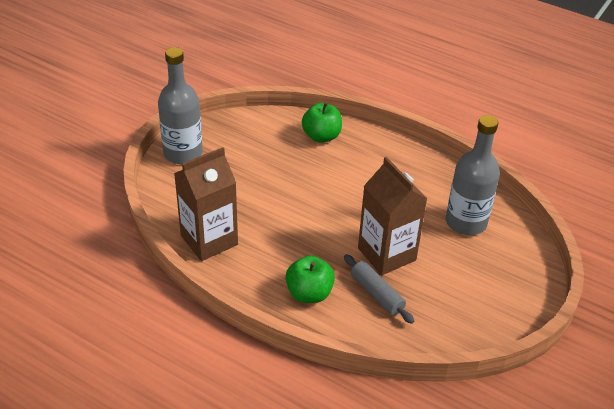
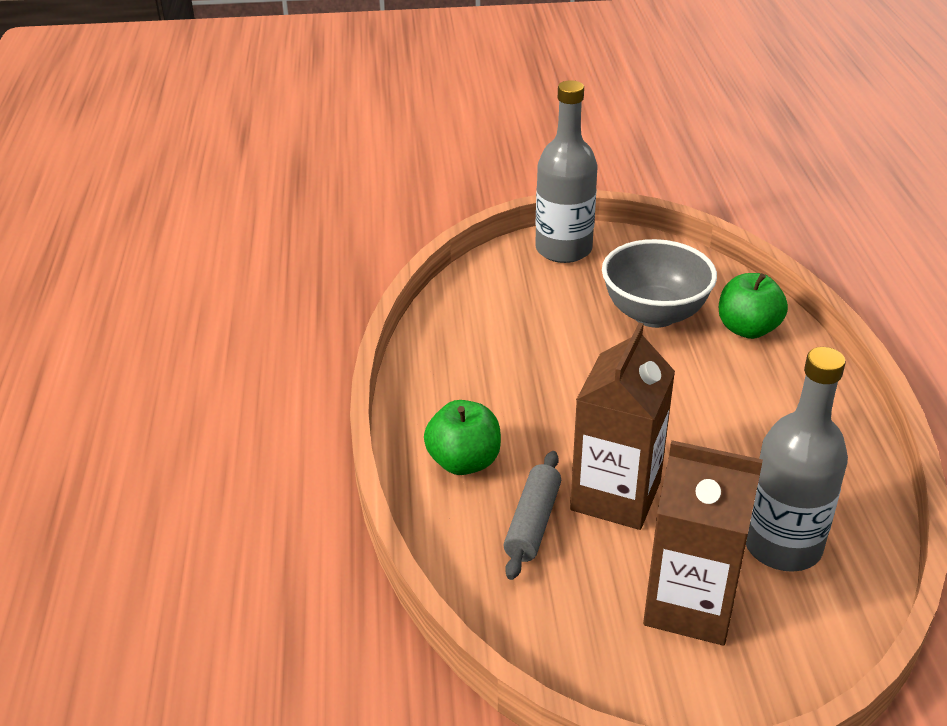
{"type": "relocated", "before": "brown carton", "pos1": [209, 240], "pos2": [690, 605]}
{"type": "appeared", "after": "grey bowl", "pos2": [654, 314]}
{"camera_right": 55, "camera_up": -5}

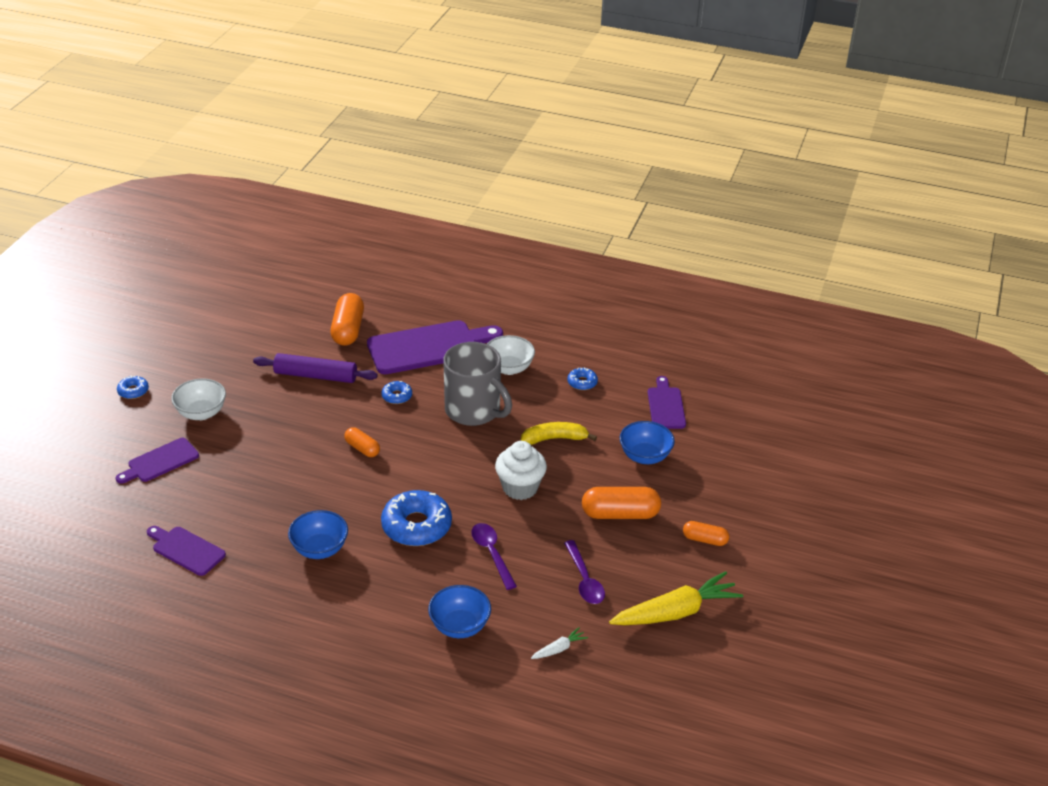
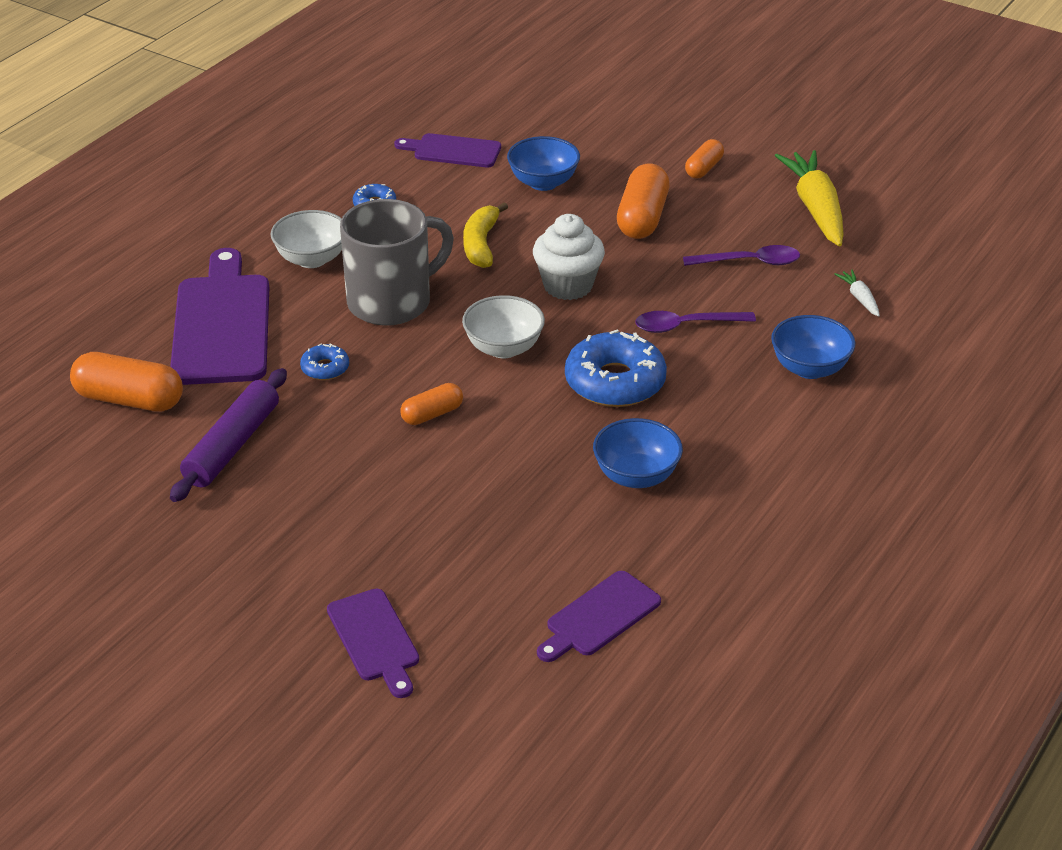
{"type": "missing", "before": "blue donut", "pos1": [133, 391]}
{"type": "relocated", "before": "white bowl", "pos1": [201, 413], "pos2": [503, 348]}
{"camera_right": -75, "camera_up": 0}

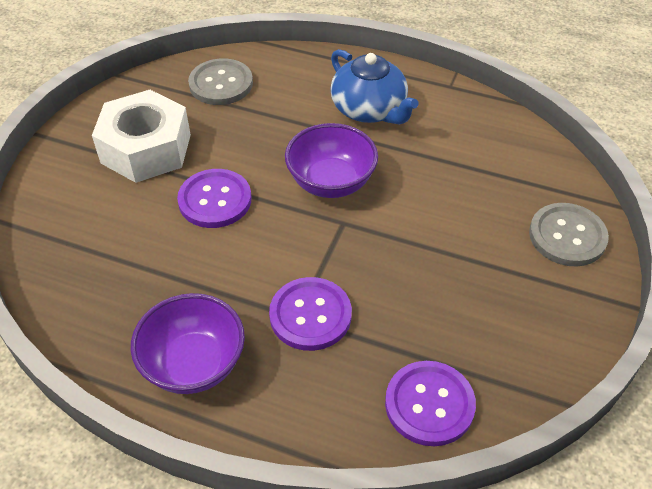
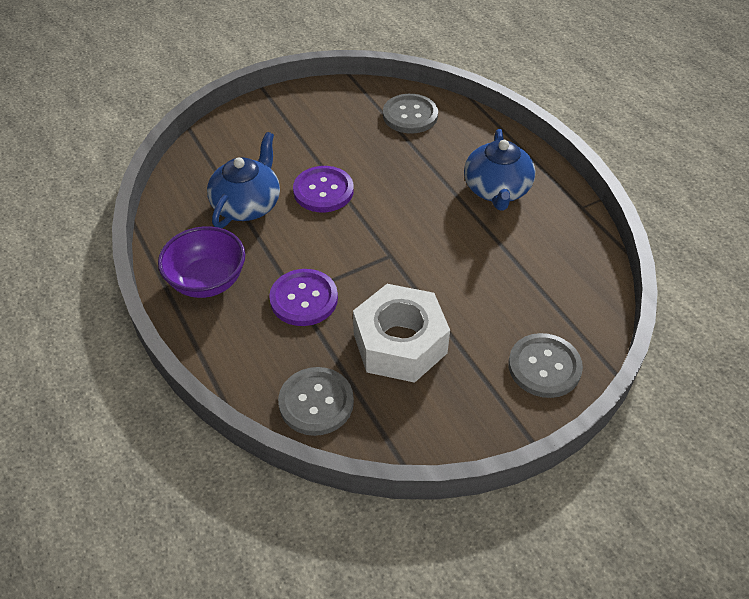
{"type": "relocated", "before": "white nut", "pos1": [146, 148], "pos2": [400, 343]}
{"type": "missing", "before": "purple bowl", "pos1": [331, 182]}
{"type": "colour", "before": "purple button", "after": "grey button", "pos1": [429, 404], "pos2": [316, 402]}
{"type": "appeared", "after": "blue teapot", "pos2": [247, 204]}
{"camera_right": 40, "camera_up": 0}

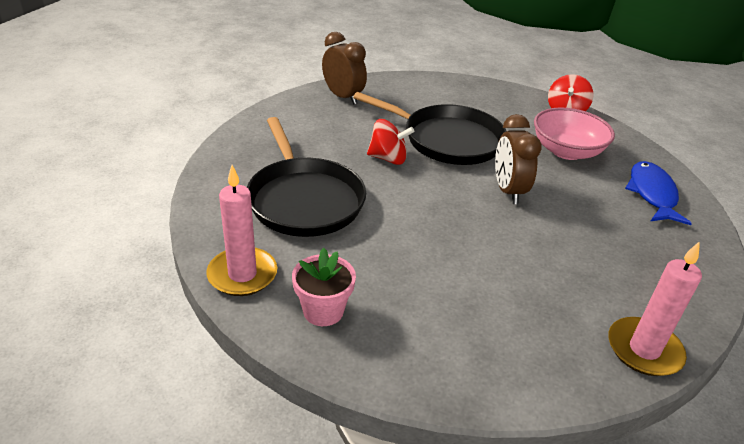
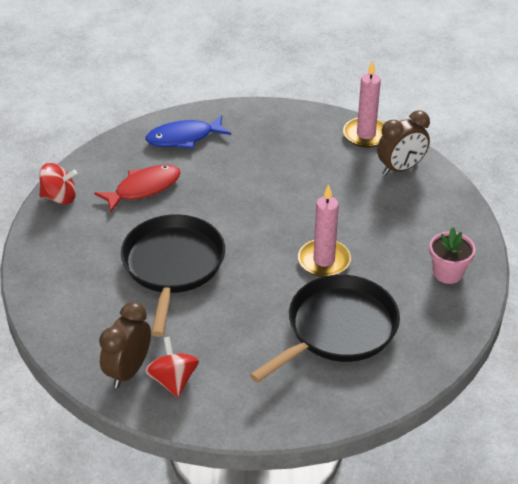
{"type": "relocated", "before": "pink candle", "pos1": [242, 274], "pos2": [324, 260]}
{"type": "relocated", "before": "red spinning top", "pos1": [388, 158], "pos2": [173, 380]}
{"type": "relocated", "before": "brown clock", "pos1": [508, 191], "pos2": [400, 168]}
{"type": "exchanged", "before": "pink bowl", "after": "red fish", "pos1": [566, 151], "pos2": [144, 188]}
{"camera_right": -110, "camera_up": 5}

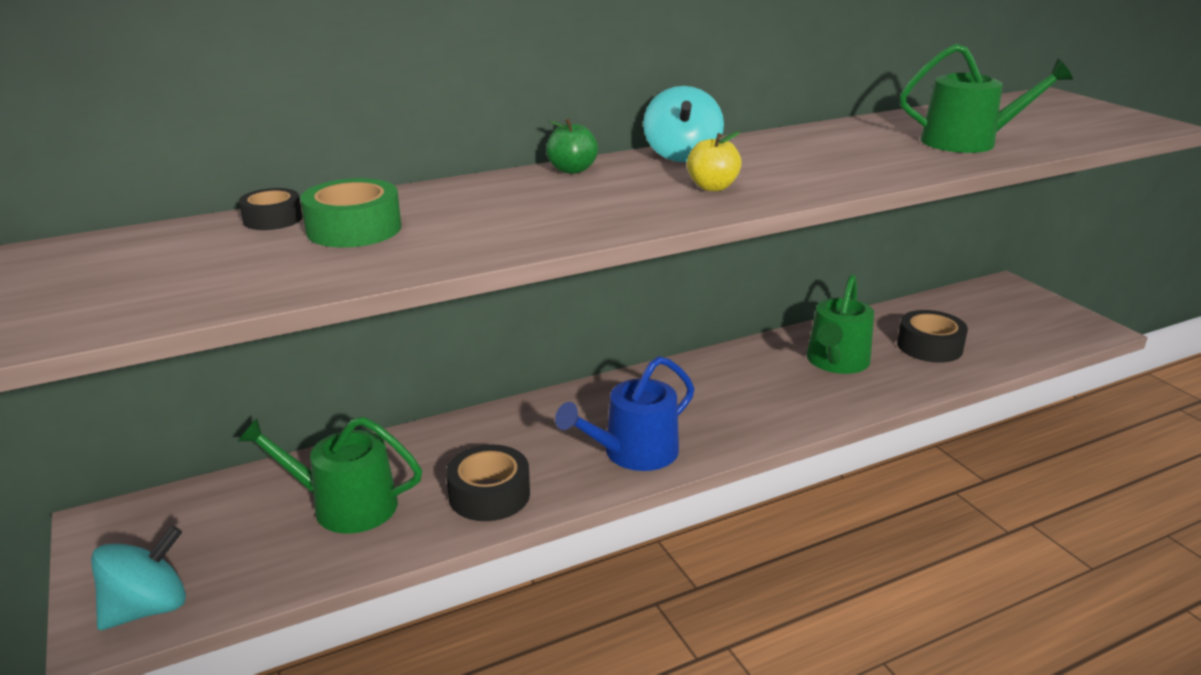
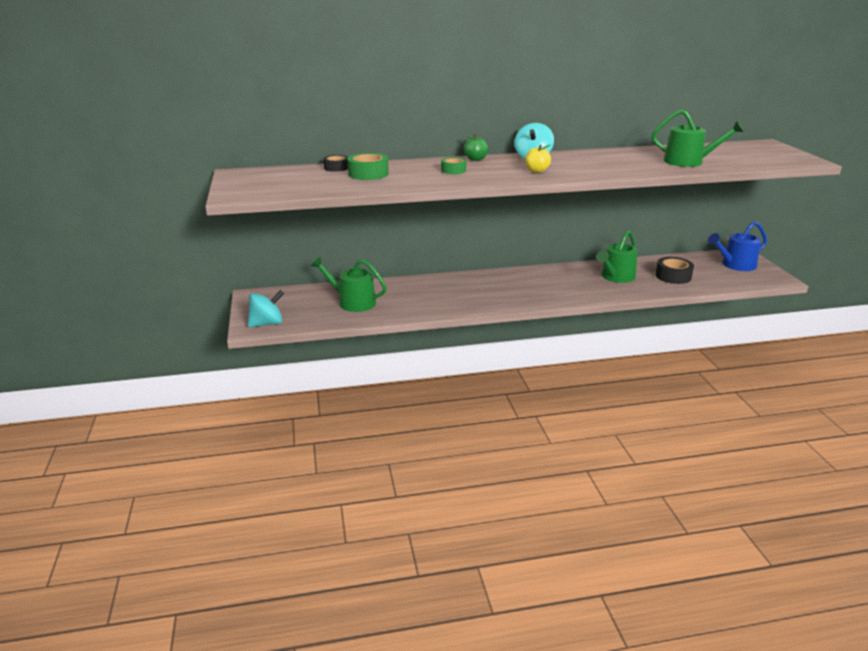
{"type": "missing", "before": "black tape", "pos1": [489, 494]}
{"type": "relocated", "before": "blue watering can", "pos1": [633, 453], "pos2": [735, 265]}
{"type": "appeared", "after": "green tape", "pos2": [453, 170]}
{"camera_right": 15, "camera_up": 0}

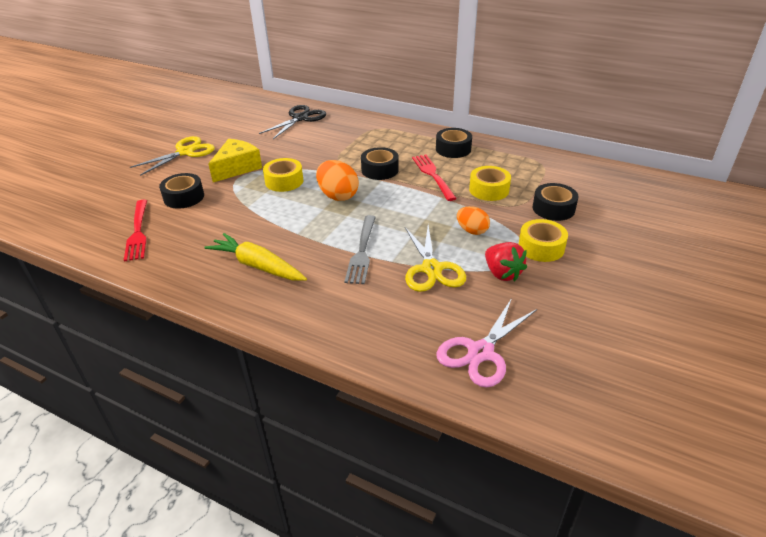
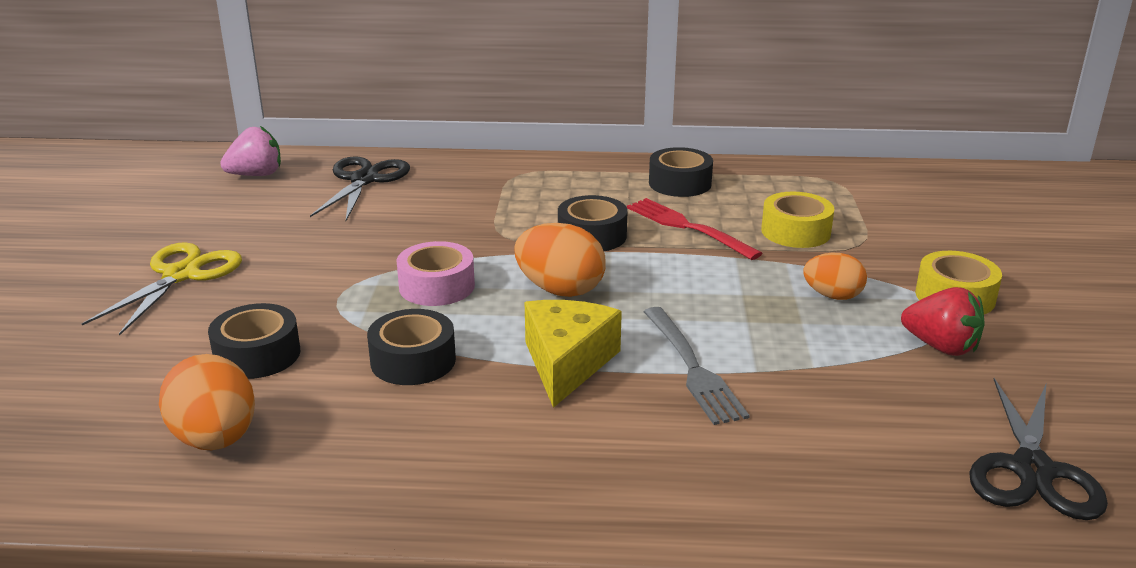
{"type": "exchanged", "before": "red fork", "after": "orange egg", "pos1": [138, 232], "pos2": [215, 439]}
{"type": "missing", "before": "yellow carrot", "pos1": [257, 266]}
{"type": "relocated", "before": "yellow cheese", "pos1": [237, 168], "pos2": [567, 363]}
{"type": "colour", "before": "yellow tape", "after": "pink tape", "pos1": [284, 181], "pos2": [436, 286]}
{"type": "missing", "before": "yellow scissors", "pos1": [431, 269]}
{"type": "colour", "before": "pink scissors", "after": "black scissors", "pos1": [480, 352], "pos2": [1032, 470]}
{"type": "relocated", "before": "black tape", "pos1": [553, 208], "pos2": [413, 361]}
{"type": "appeared", "after": "pink strawberry", "pos2": [256, 175]}
{"camera_right": -25, "camera_up": -10}

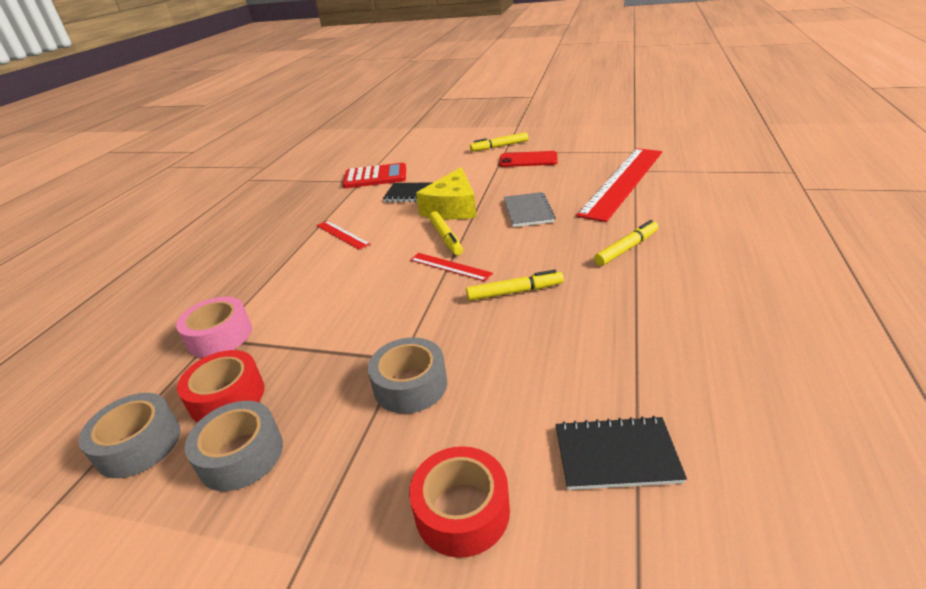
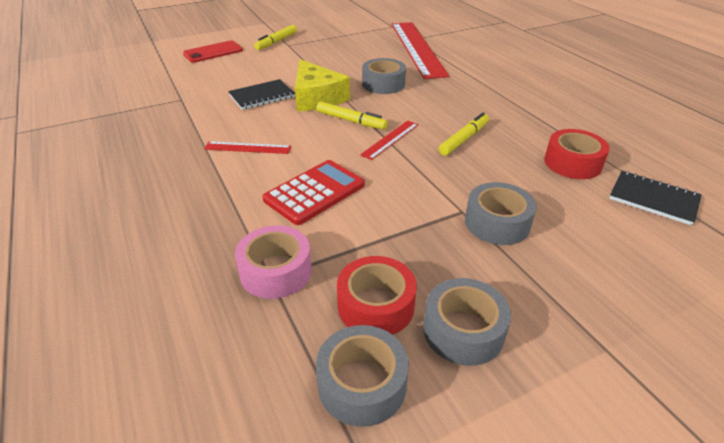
{"type": "relocated", "before": "red calculator", "pos1": [375, 177], "pos2": [314, 192]}
{"type": "relocated", "before": "red tape", "pos1": [462, 511], "pos2": [572, 163]}
{"type": "spun", "before": "red ruler", "pos1": [450, 266], "pos2": [390, 139], "turn": -45}
{"type": "relocated", "before": "red phone", "pos1": [528, 160], "pos2": [213, 52]}
{"type": "exchanged", "before": "grey notebook", "after": "grey tape", "pos1": [528, 211], "pos2": [383, 84]}
{"type": "spun", "before": "black notebook", "pos1": [616, 455], "pos2": [653, 199], "turn": 75}
{"type": "missing", "before": "yellow marker", "pos1": [626, 248]}
{"camera_right": -45, "camera_up": 5}

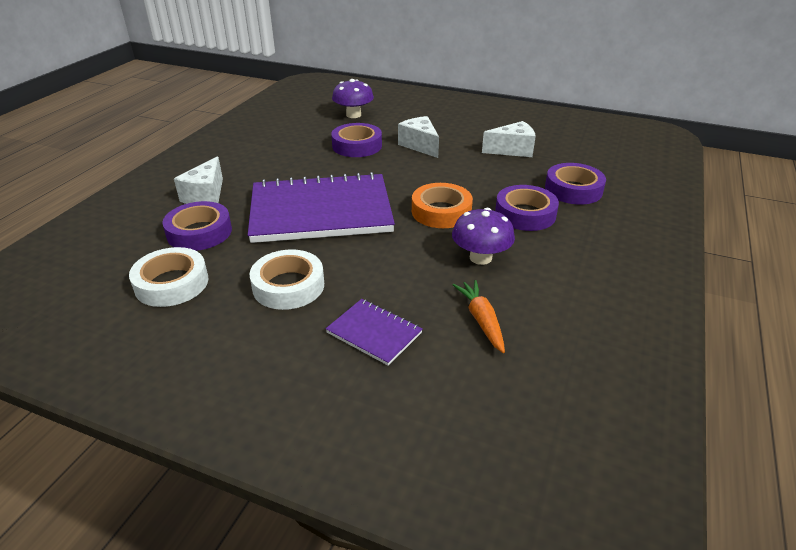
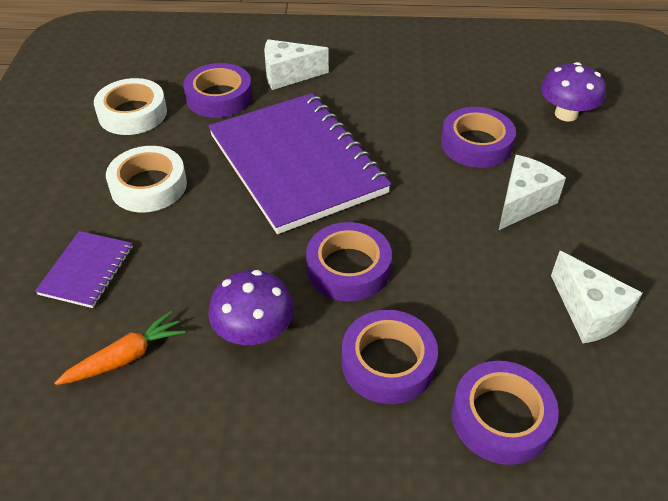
{"type": "colour", "before": "orange tape", "after": "purple tape", "pos1": [441, 212], "pos2": [348, 268]}
{"camera_right": 70, "camera_up": 10}

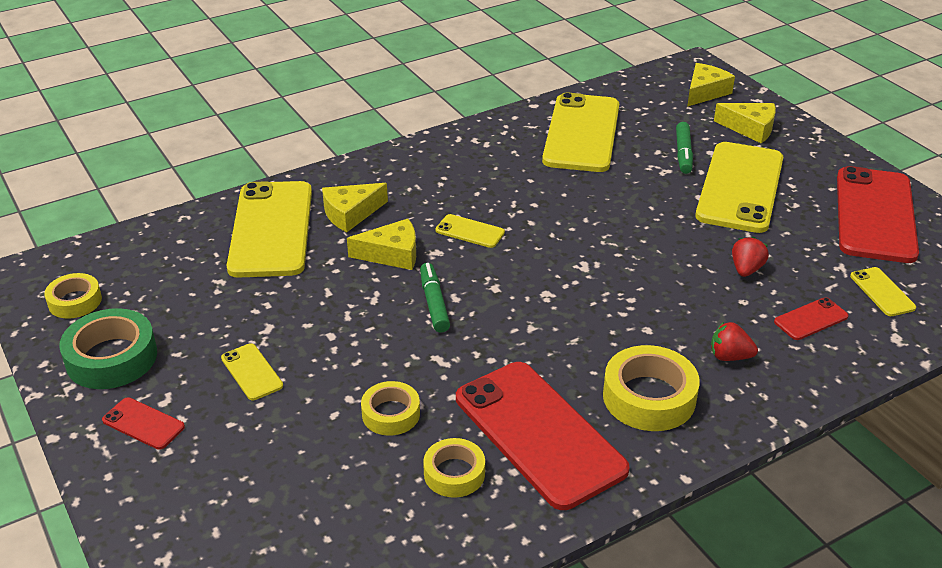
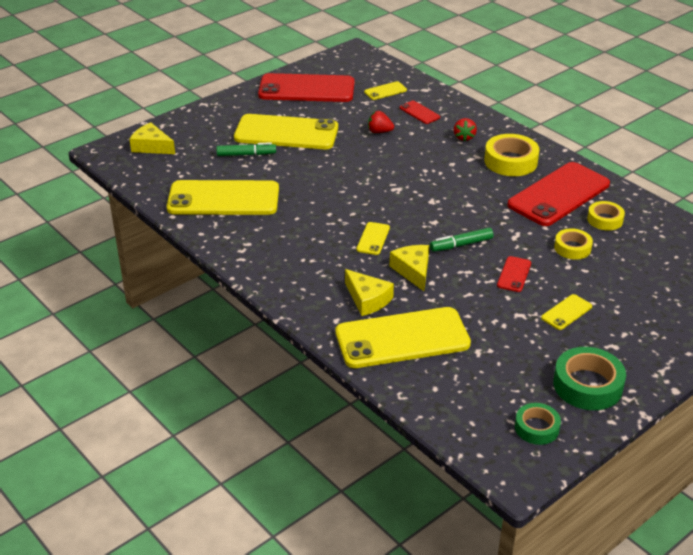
{"type": "colour", "before": "yellow tape", "after": "green tape", "pos1": [75, 301], "pos2": [536, 428]}
{"type": "relocated", "before": "red phone", "pos1": [143, 424], "pos2": [514, 274]}
{"type": "missing", "before": "yellow cheese", "pos1": [750, 128]}
{"camera_right": -100, "camera_up": 0}

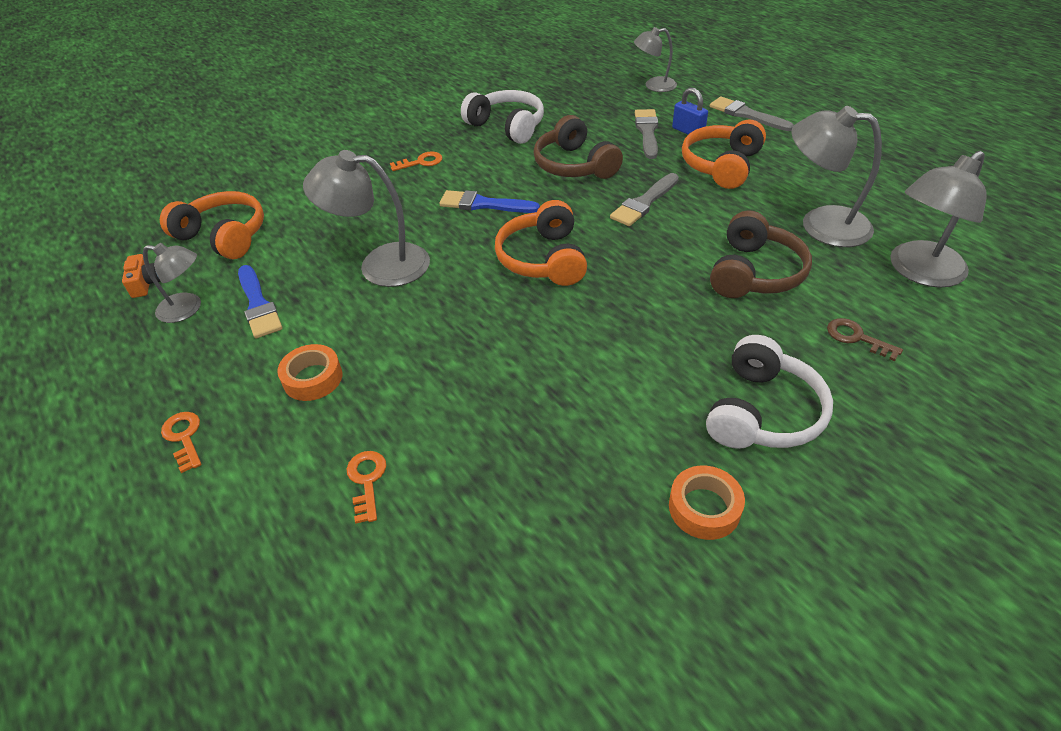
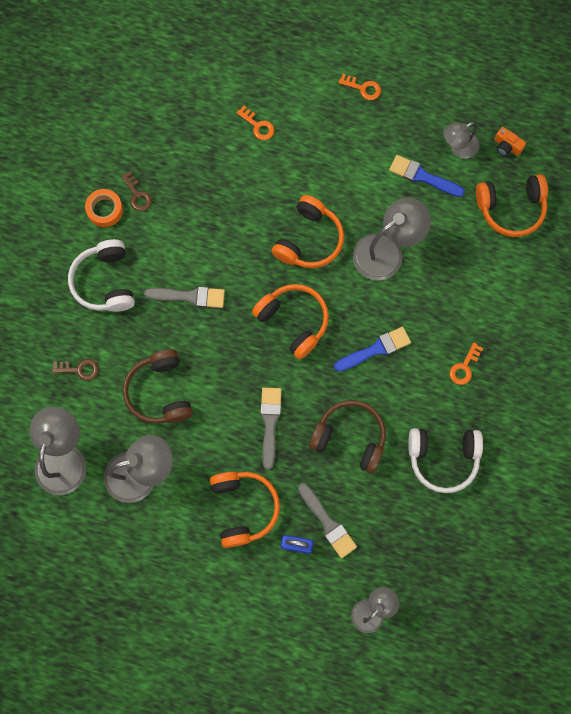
{"type": "missing", "before": "orange tape", "pos1": [313, 378]}
{"type": "relocated", "before": "grey brush", "pos1": [746, 115], "pos2": [189, 296]}
{"type": "appeared", "after": "brown key", "pos2": [137, 195]}
{"type": "appeared", "after": "orange headphones", "pos2": [309, 240]}
{"camera_right": 140, "camera_up": 30}

